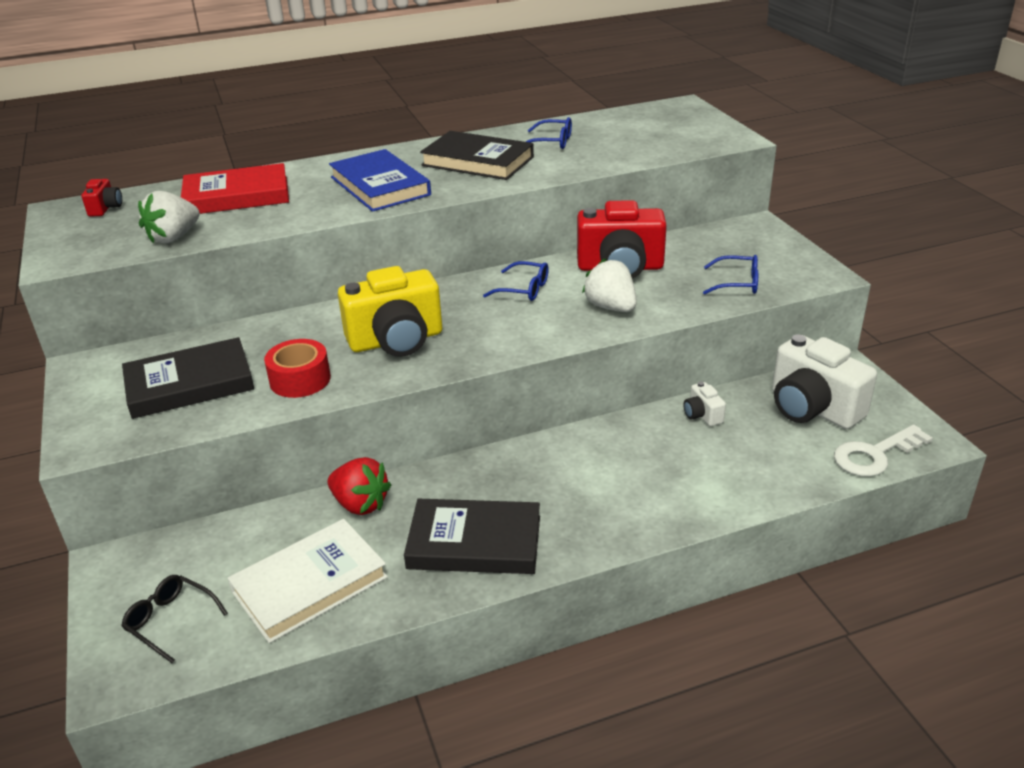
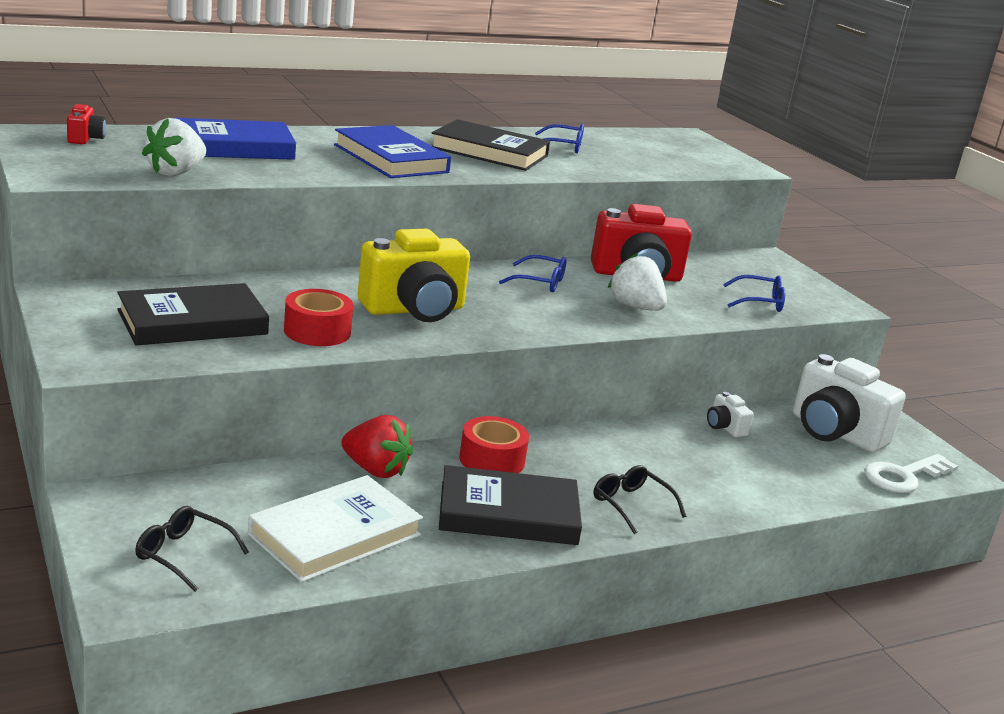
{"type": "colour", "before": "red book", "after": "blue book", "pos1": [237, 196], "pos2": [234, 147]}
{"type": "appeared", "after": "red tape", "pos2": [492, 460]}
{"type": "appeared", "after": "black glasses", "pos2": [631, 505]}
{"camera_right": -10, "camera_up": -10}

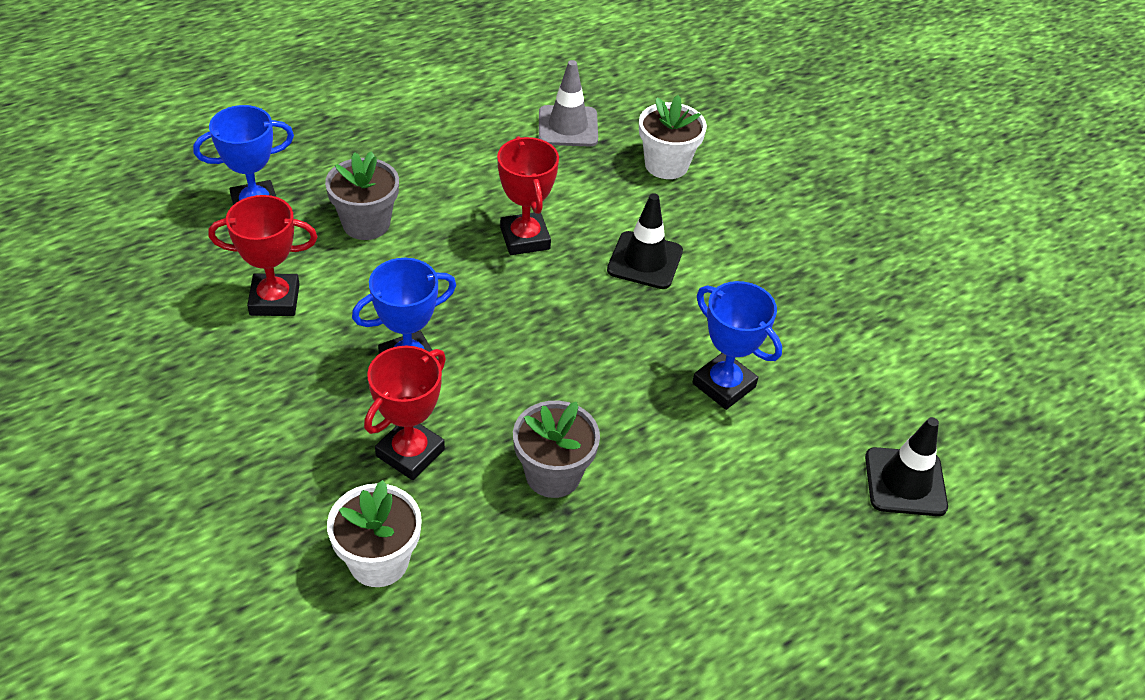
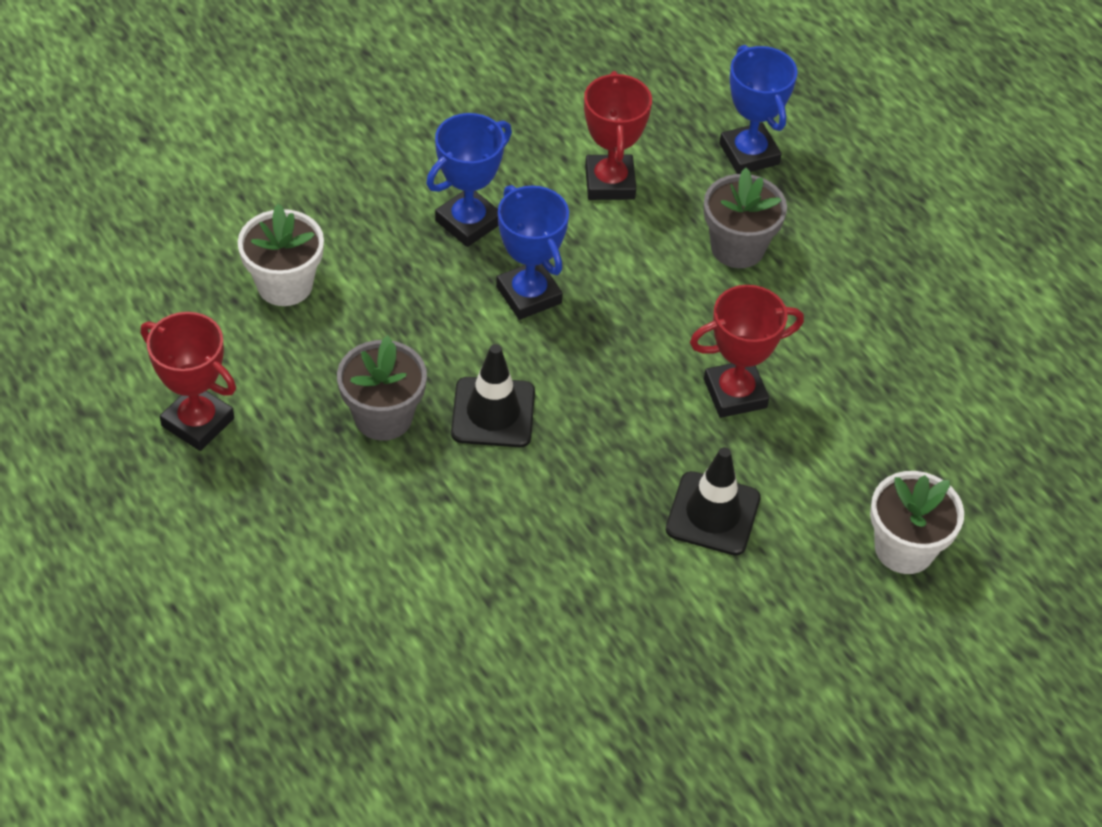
{"type": "relocated", "before": "red trophy", "pos1": [410, 453], "pos2": [198, 422]}
{"type": "missing", "before": "grey traffic cone", "pos1": [568, 127]}
{"type": "relocated", "before": "blue trophy", "pos1": [723, 385], "pos2": [468, 222]}
{"type": "relocated", "before": "black traffic cone", "pos1": [905, 482], "pos2": [493, 413]}
{"camera_right": 90, "camera_up": 5}

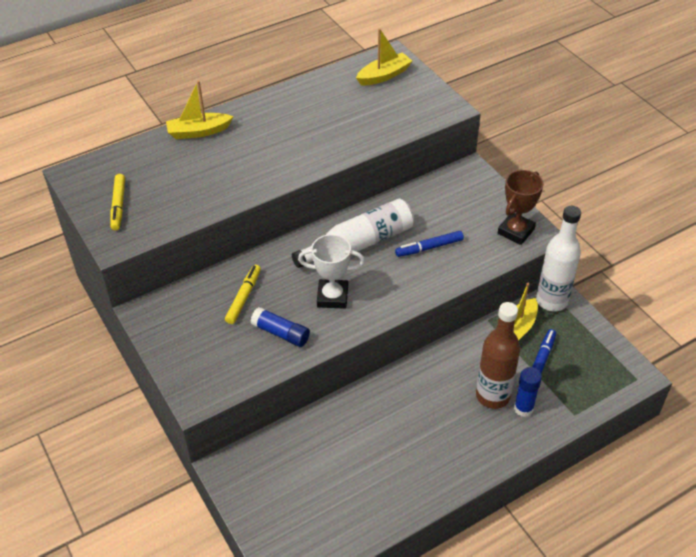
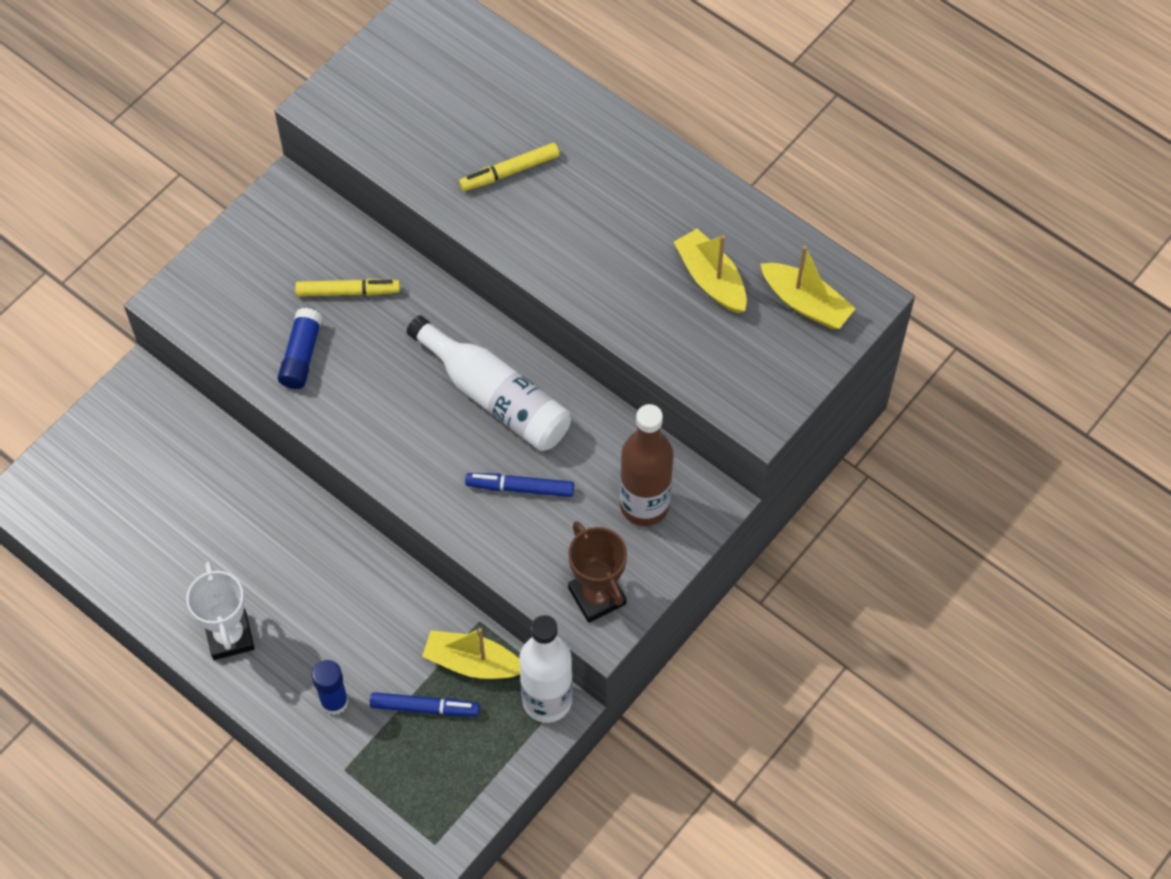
{"type": "relocated", "before": "yellow marker", "pos1": [118, 205], "pos2": [510, 172]}
{"type": "relocated", "before": "yellow boat", "pos1": [198, 132], "pos2": [711, 279]}
{"type": "relocated", "before": "white trophy", "pos1": [332, 297], "pos2": [229, 636]}
{"type": "spun", "before": "blue marker", "pos1": [429, 248], "pos2": [520, 488], "turn": -45}
{"type": "relocated", "before": "brown bottle", "pos1": [492, 396], "pos2": [644, 505]}
{"type": "spun", "before": "brown trophy", "pos1": [516, 231], "pos2": [597, 596], "turn": 45}
{"camera_right": 70, "camera_up": 15}

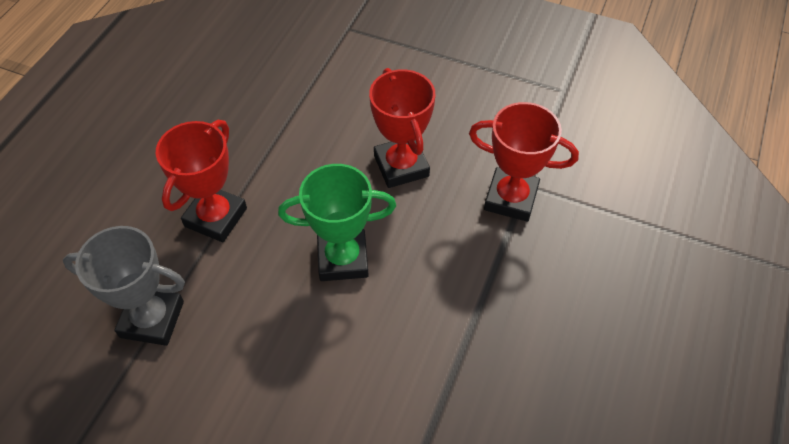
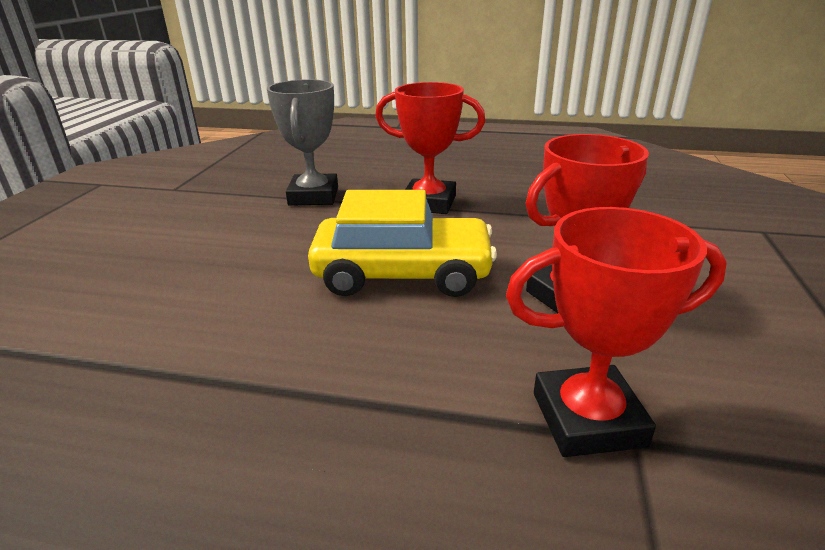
{"type": "exchanged", "before": "green trophy", "after": "yellow car", "pos1": [343, 259], "pos2": [403, 274]}
{"type": "spun", "before": "red trophy", "pos1": [511, 198], "pos2": [588, 419], "turn": 75}
{"camera_right": 80, "camera_up": -25}

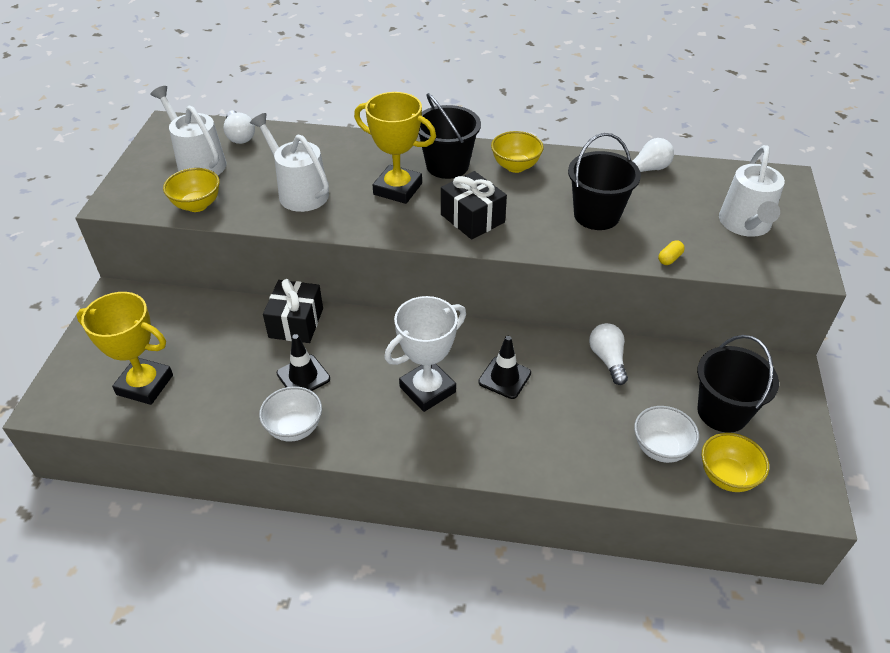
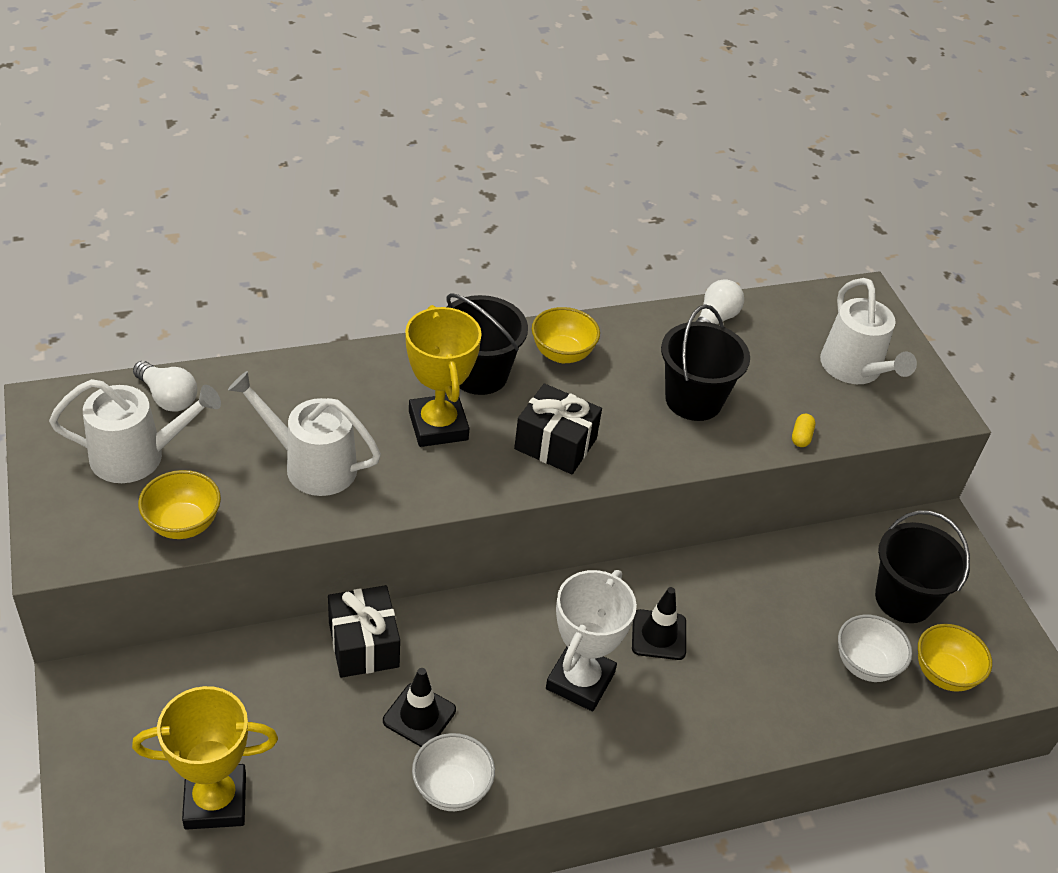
{"type": "spun", "before": "white watering can", "pos1": [198, 163], "pos2": [137, 456], "turn": 150}
{"type": "spun", "before": "yellow trophy", "pos1": [397, 189], "pos2": [438, 426], "turn": 75}
{"type": "missing", "before": "white light bulb", "pos1": [607, 359]}
{"camera_right": -30, "camera_up": 0}

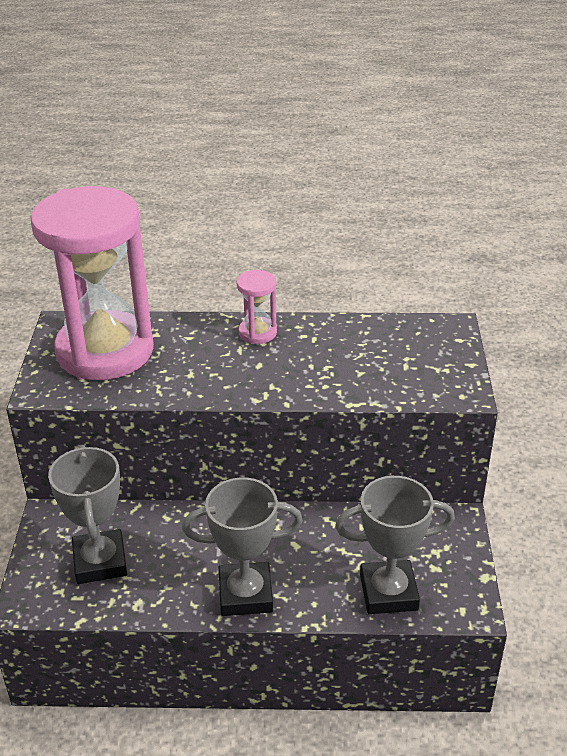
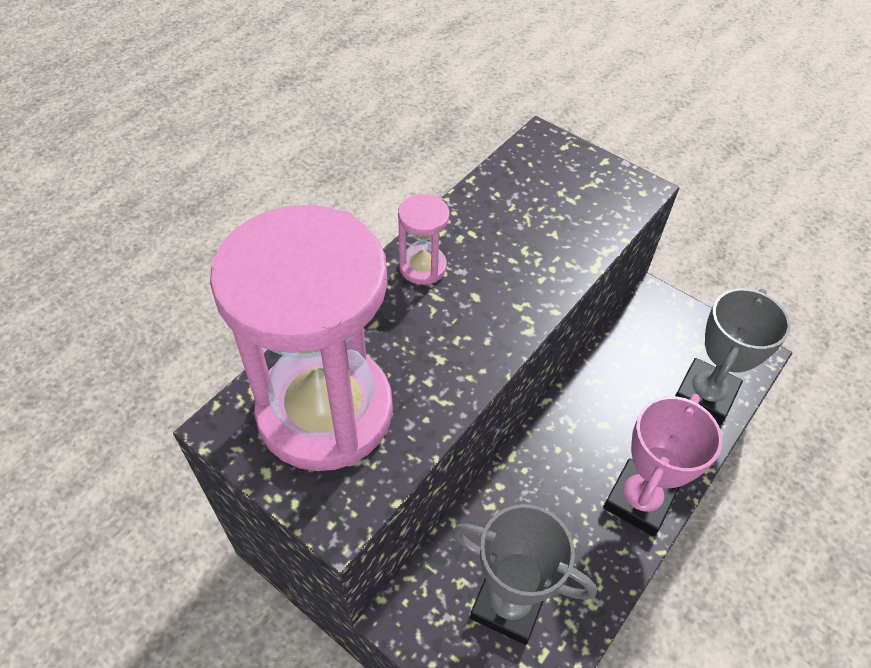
{"type": "colour", "before": "grey trophy", "after": "pink trophy", "pos1": [245, 594], "pos2": [639, 500]}
{"camera_right": -55, "camera_up": 15}

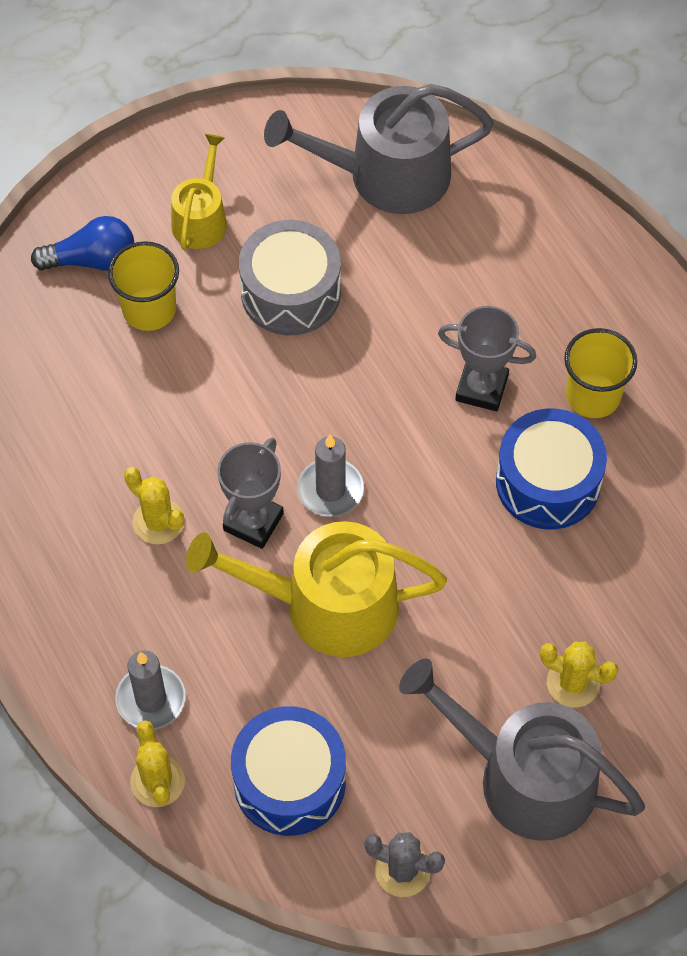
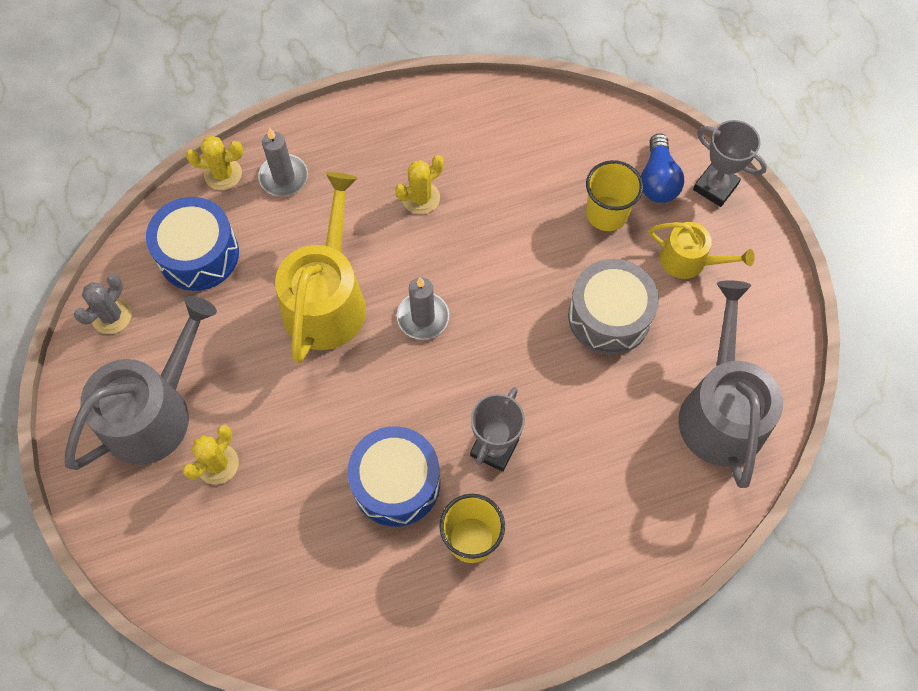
{"type": "relocated", "before": "grey trophy", "pos1": [253, 522], "pos2": [715, 187]}
{"camera_right": 100, "camera_up": 5}

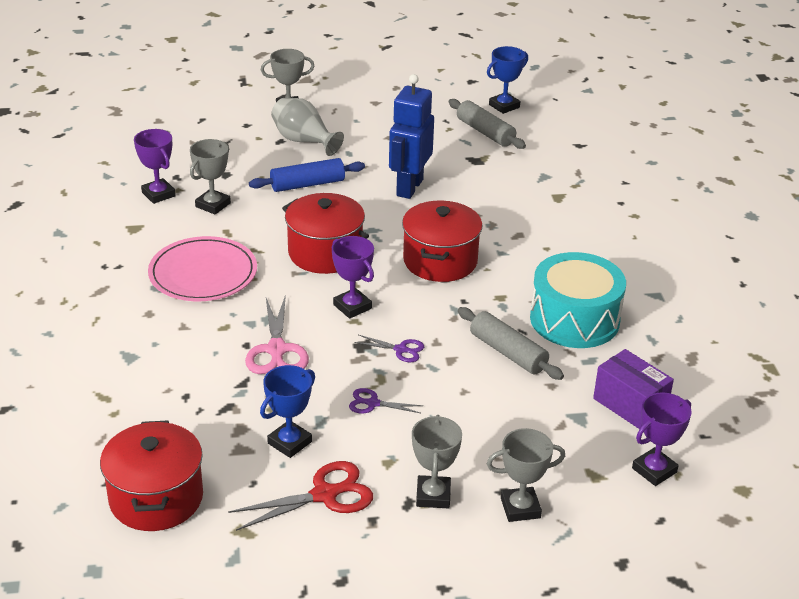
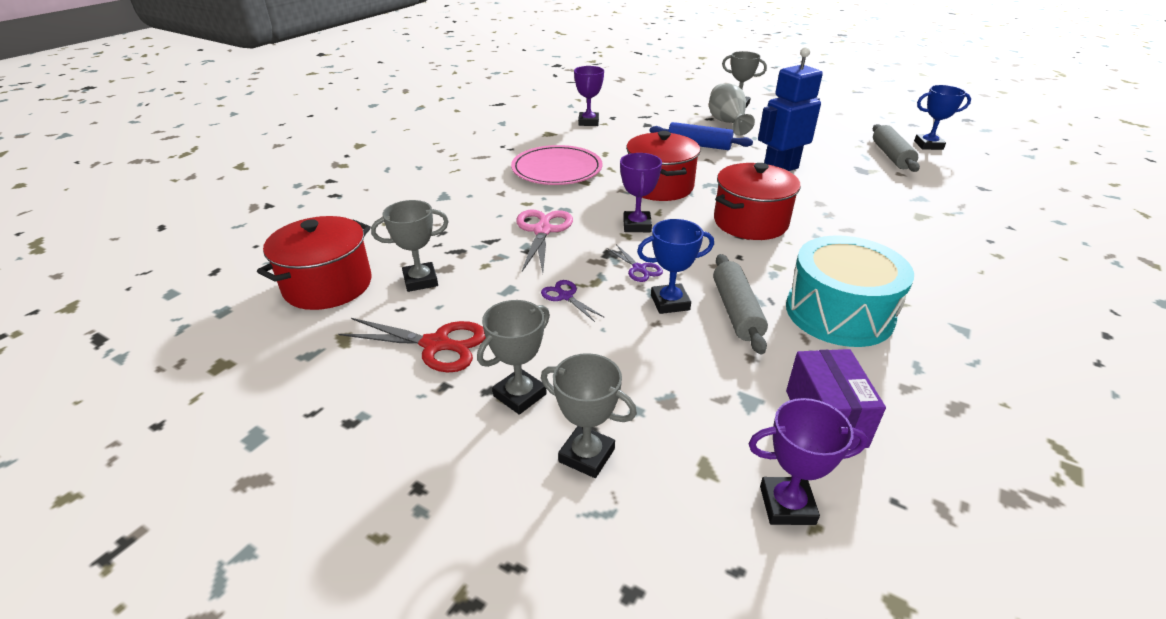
{"type": "relocated", "before": "grey trophy", "pos1": [213, 205], "pos2": [420, 281]}
{"type": "spun", "before": "pink scissors", "pos1": [277, 350], "pos2": [542, 230], "turn": 150}
{"type": "relocated", "before": "blue trophy", "pos1": [289, 442], "pos2": [670, 302]}
{"camera_right": 40, "camera_up": 0}

